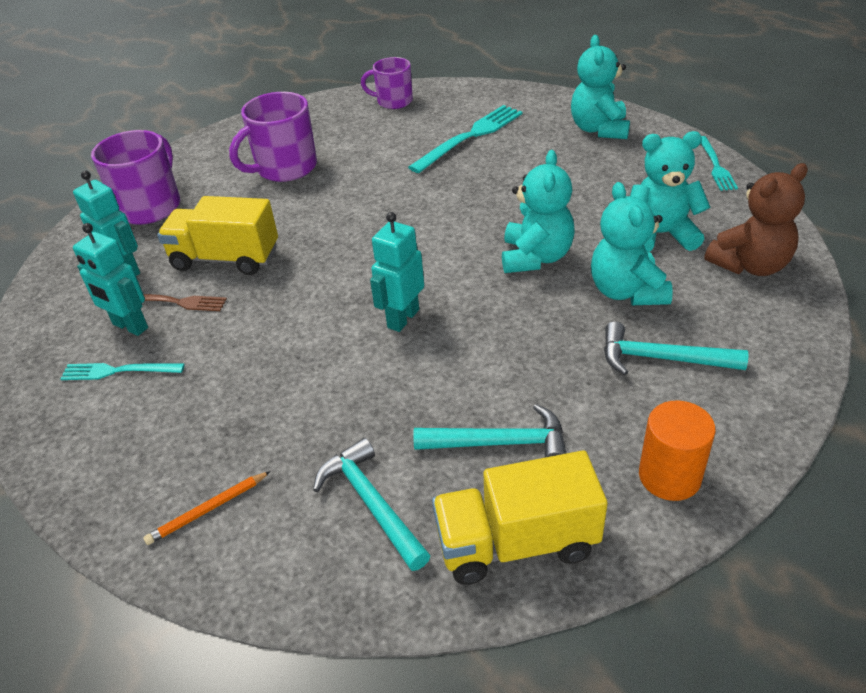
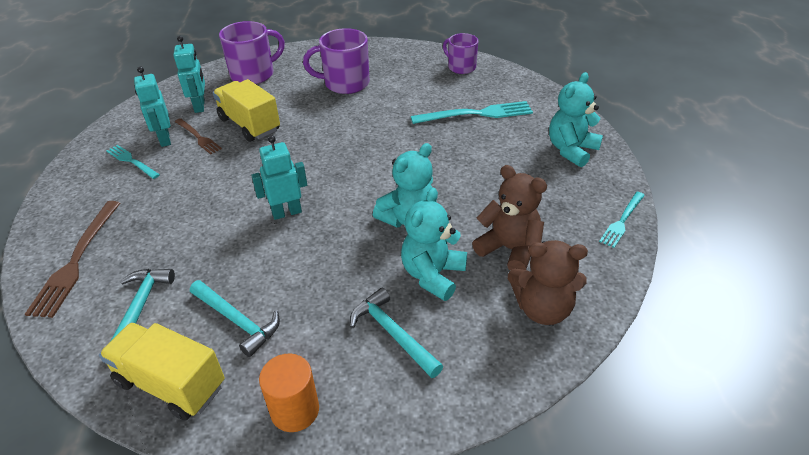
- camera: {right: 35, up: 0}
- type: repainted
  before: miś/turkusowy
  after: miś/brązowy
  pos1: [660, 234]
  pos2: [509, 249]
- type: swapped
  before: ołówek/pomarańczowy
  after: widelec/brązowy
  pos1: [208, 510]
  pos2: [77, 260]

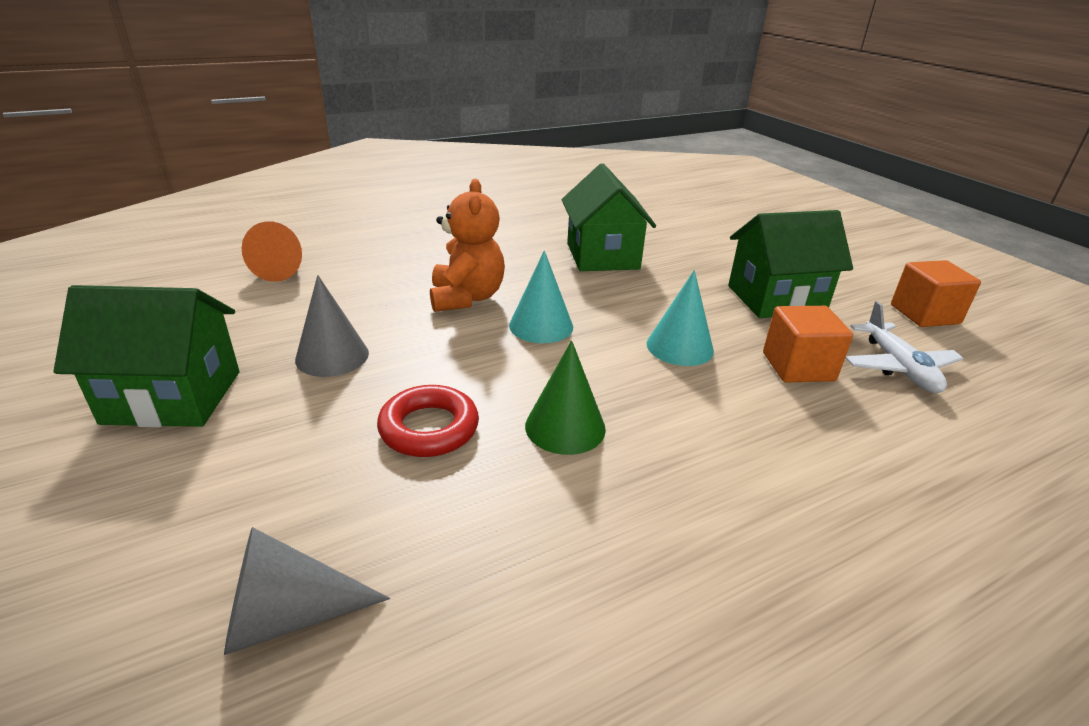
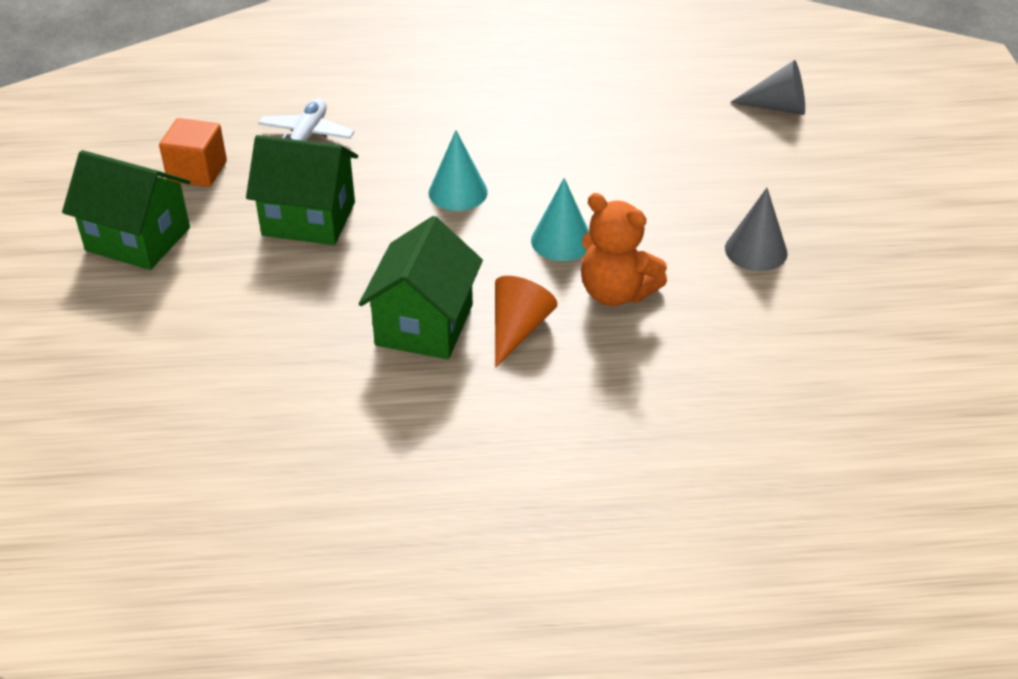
- camera: {right: -155, up: 10}
- type: rotated
  before: miś/pomarańczowy
  pos1: [466, 298]
  pos2: [616, 292]
  turn: -75
- type: shifted
  before: stożek/pomarańczowy
  pos1: [283, 268]
  pos2: [518, 329]
- type: shifted
  before: domek/zielony
  pos1: [173, 397]
  pos2: [138, 239]
- type: gone
  before: sześcian/pomarańczowy
  pos1: [798, 367]
- type: gone
  before: stożek/zielony
  pos1: [565, 427]
- type: gone
  before: pierścień/czerwony
  pos1: [429, 428]

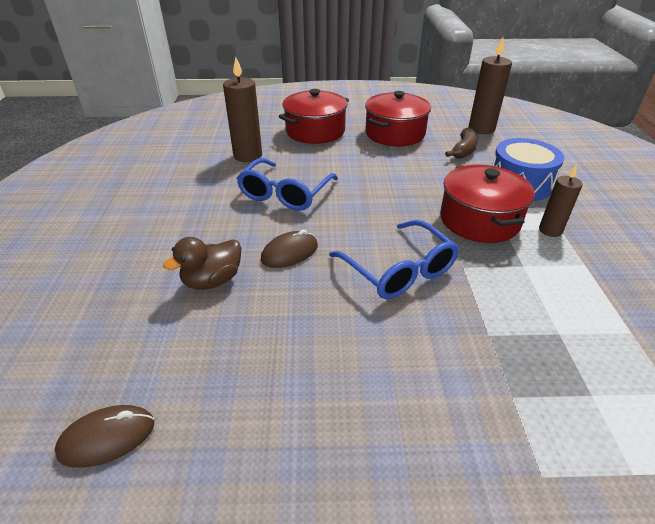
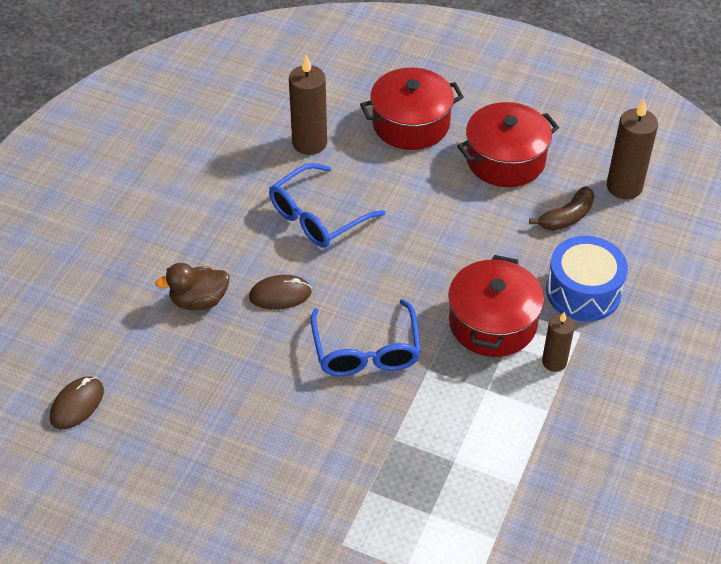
- camera: {right: 25, up: 10}
- type: rotated
  before: myszka/brązowy
  pos1: [107, 438]
  pos2: [77, 404]
  turn: -60

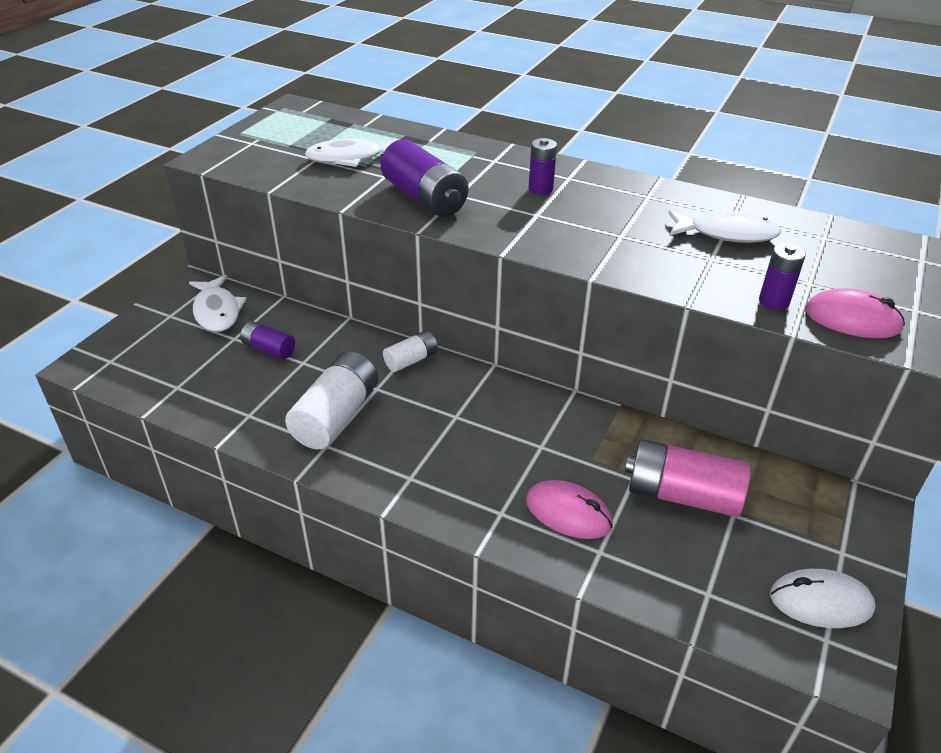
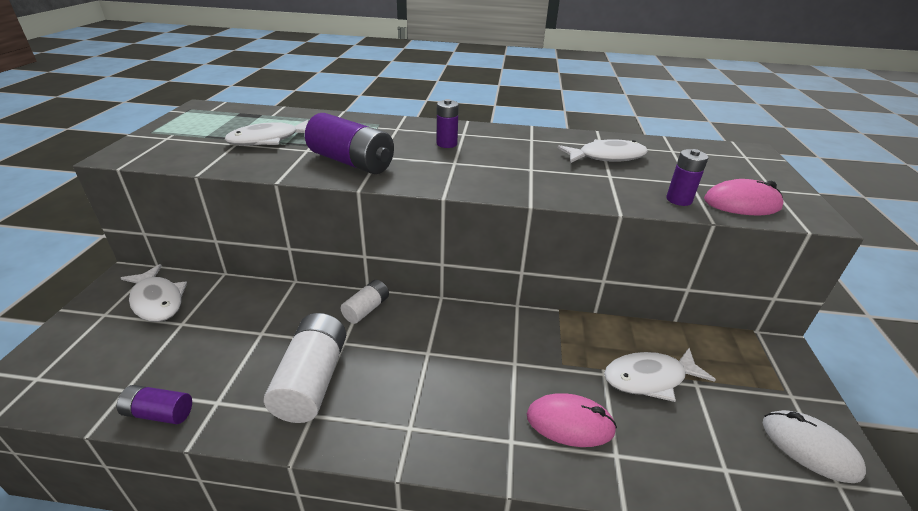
- camera: {right: -20, up: -5}
- type: shifted
  before: bateria/fioletowy
  pos1: [269, 349]
  pos2: [159, 413]
- type: swapped
  before: bateria/różowy
  after: ryba/biały
  pos1: [682, 495]
  pos2: [649, 378]
- type: rotated
  before: myszka/biały
  pos1: [820, 601]
  pos2: [809, 448]
  turn: 60

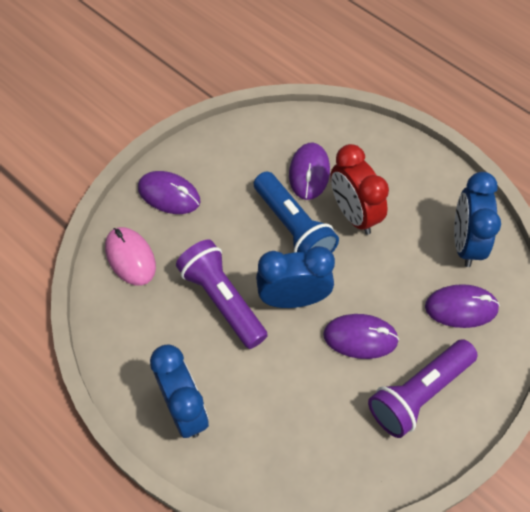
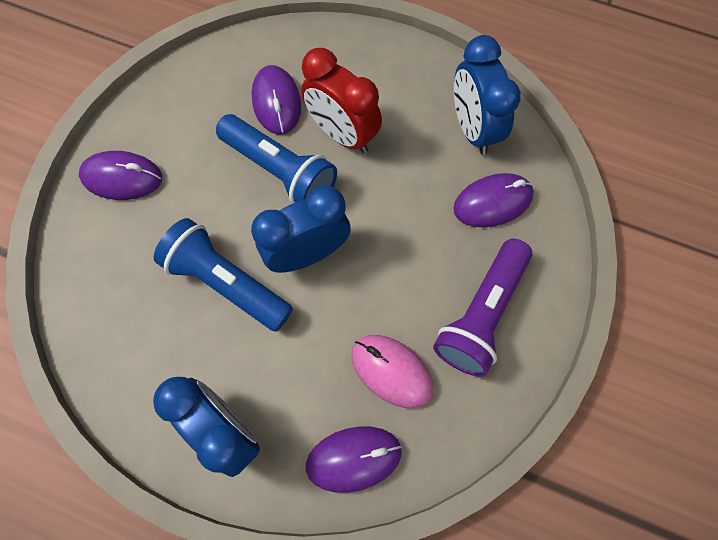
- camera: {right: -20, up: 10}
- type: shifted
  before: myszka/różowy
  pos1: [130, 257]
  pos2: [391, 371]
- type: repainted
  before: latarka/fioletowy
  after: latarka/niebieski
  pos1: [222, 300]
  pos2: [226, 283]
- type: shifted
  before: myszka/fioletowy
  pos1: [360, 337]
  pos2: [353, 458]

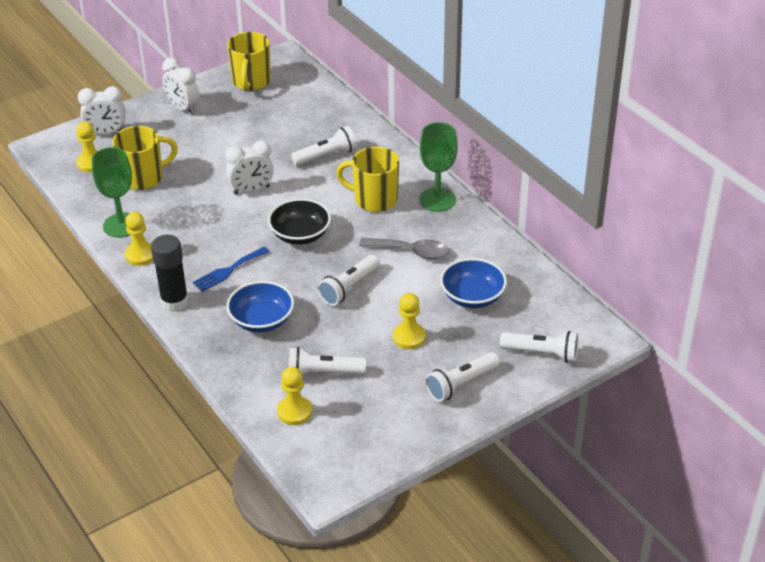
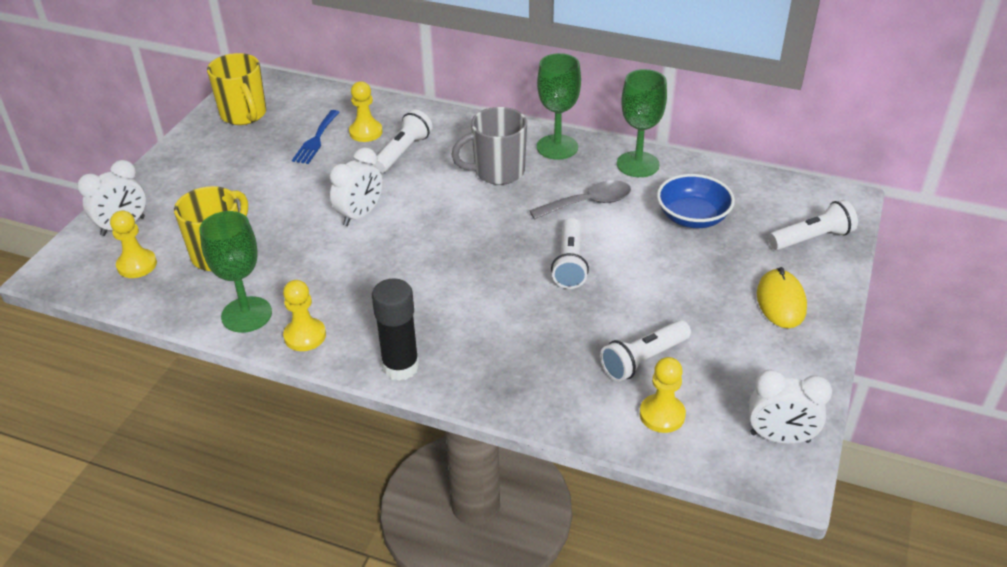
- camera: {right: -35, up: 0}
- type: shifted
  before: budzik/biały
  pos1: [183, 108]
  pos2: [779, 437]
- type: repainted
  before: kubek/żółty
  after: kubek/szary
  pos1: [374, 200]
  pos2: [497, 172]
- type: gone
  before: miska/czarny
  pos1: [300, 235]
- type: shifted
  before: widelec/niebieski
  pos1: [228, 270]
  pos2: [316, 139]
- type: gone
  before: miska/niebieski
  pos1: [262, 320]
- type: shifted
  before: pionek/żółty
  pos1: [409, 337]
  pos2: [366, 132]
- type: swapped
  before: latarka/biały
  after: myszka/żółty
  pos1: [461, 384]
  pos2: [781, 301]
- type: new
  after: kielich/zielony
  pos2: [638, 164]

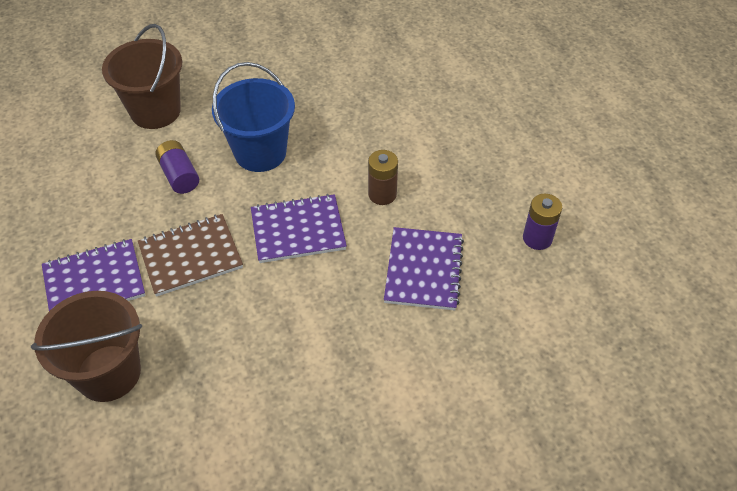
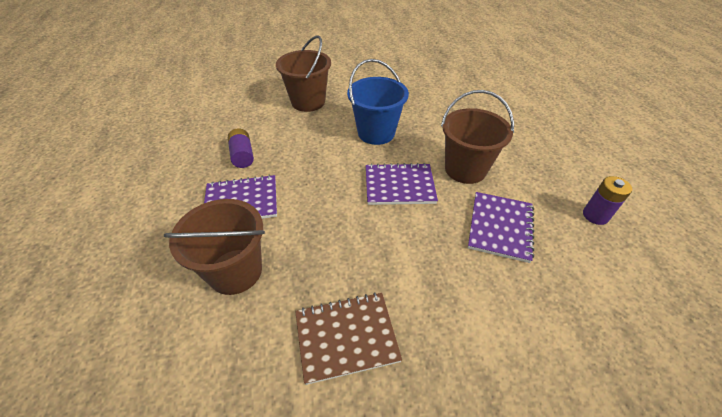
- camera: {right: 10, up: -5}
- type: shifted
  before: bateria/fioletowy
  pos1: [179, 175]
  pos2: [242, 155]
- type: swapped
  before: bateria/brązowy
  after: wiadro/brązowy
  pos1: [382, 194]
  pos2: [465, 169]
- type: shifted
  before: zeszyt/brązowy
  pos1: [190, 256]
  pos2: [346, 337]

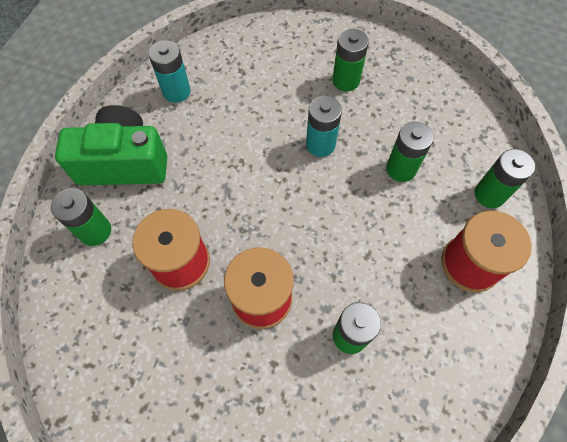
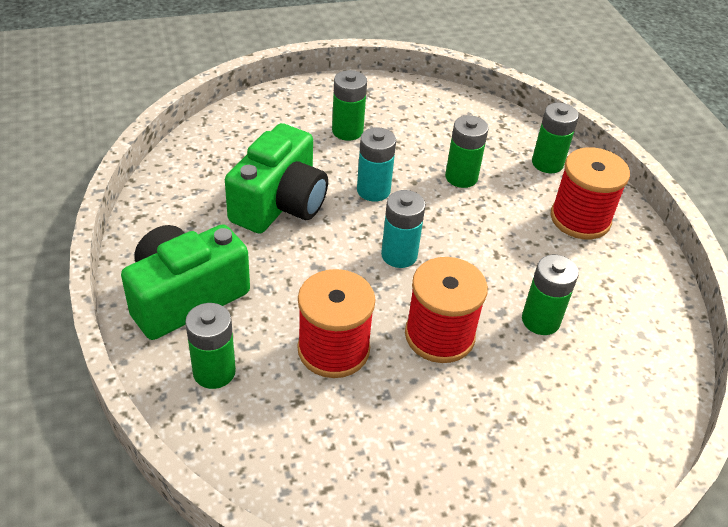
- camera: {right: -40, up: -20}
- type: shifted
  before: bateria/turkusowy
  pos1: [176, 91]
  pos2: [399, 255]
- type: new
  after: aparat fotograficzny/zielony
  pos2: [280, 204]

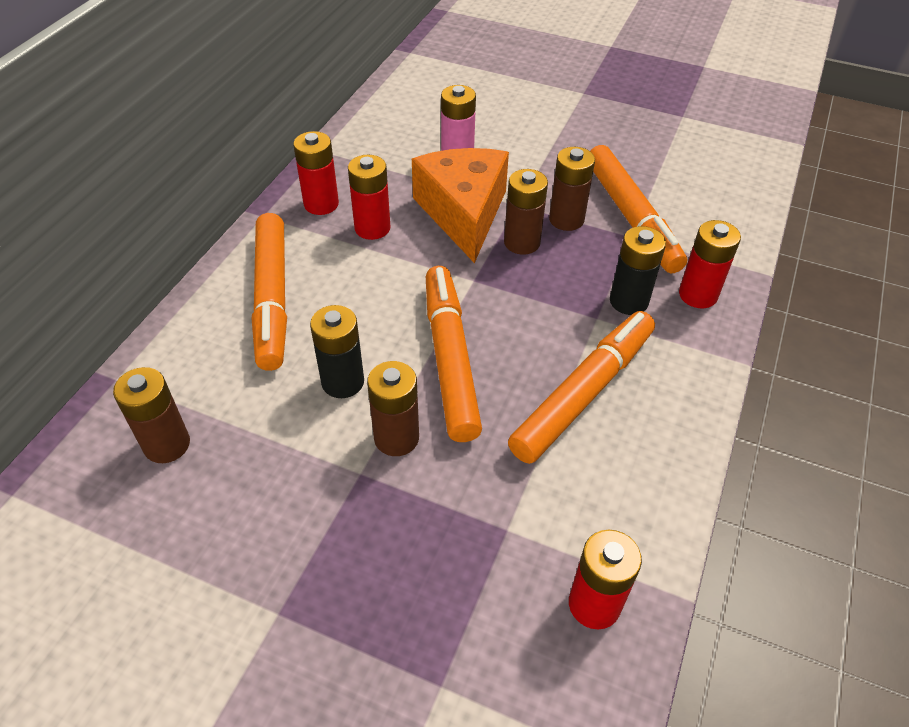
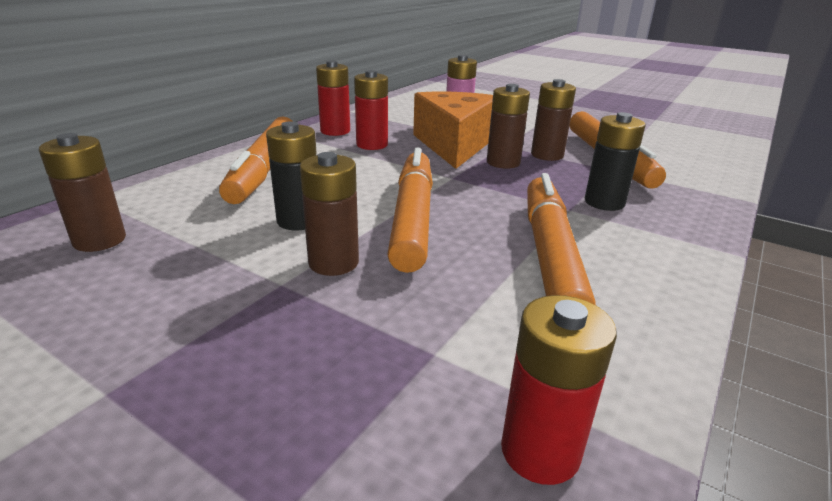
- camera: {right: 10, up: -20}
- type: gone
  before: bateria/czerwony
  pos1: [698, 295]
- type: rotated
  before: flamaster/pomarańczowy
  pos1: [584, 393]
  pos2: [550, 255]
  turn: -45

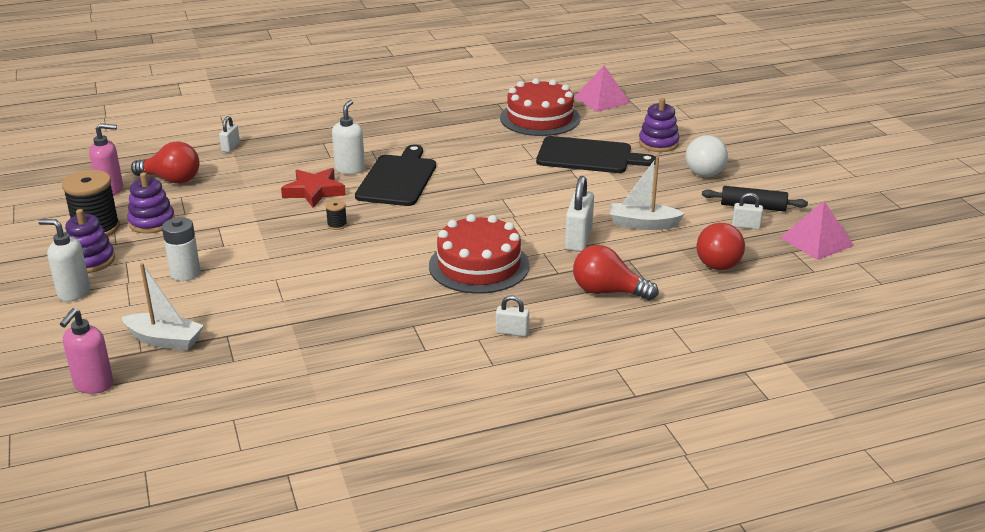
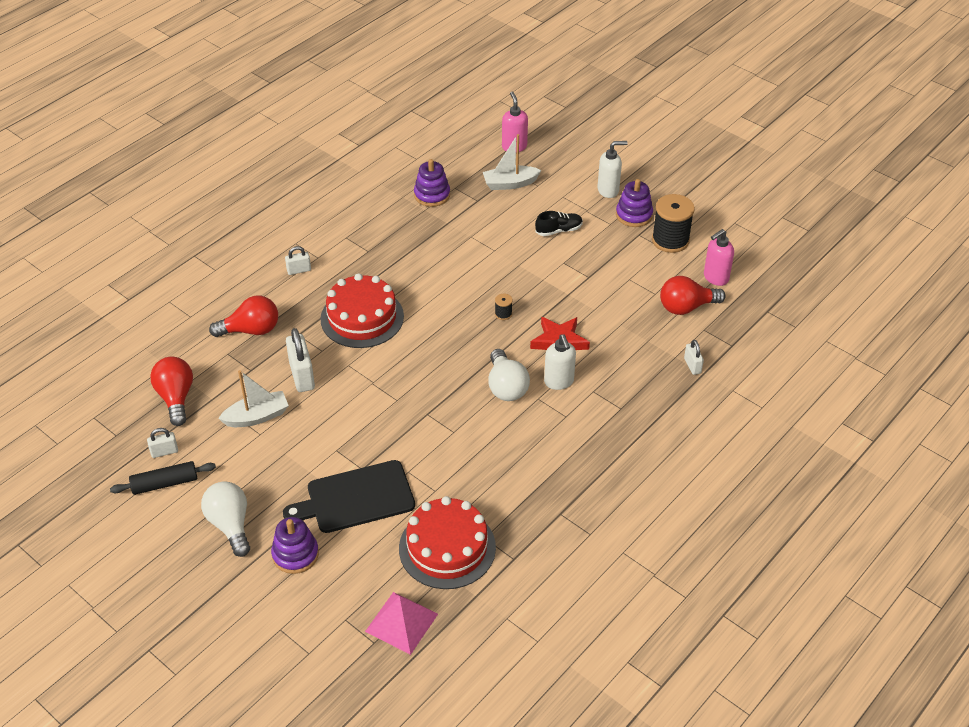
- camera: {right: 150, up: 15}
- type: swapped
  before: deska do krojenia/czarny
  after: żarówka/biały
  pos1: [398, 179]
  pos2: [506, 387]
- type: shifted
  before: zabawka nakładanka/fioletowy
  pos1: [152, 222]
  pos2: [432, 195]
- type: gone
  before: piramida/różowy
  pos1: [816, 241]
- type: swapped
  before: bateria/biały
  after: but/czarny
  pos1: [185, 273]
  pos2: [559, 230]

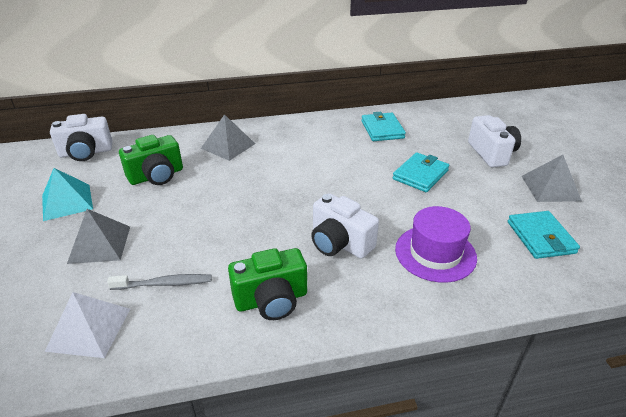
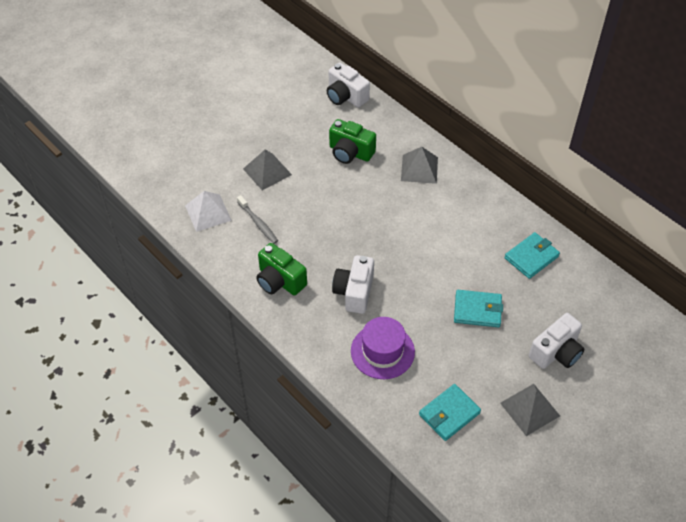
- camera: {right: 60, up: 15}
- type: gone
  before: piramida/turkusowy
  pos1: [67, 202]

